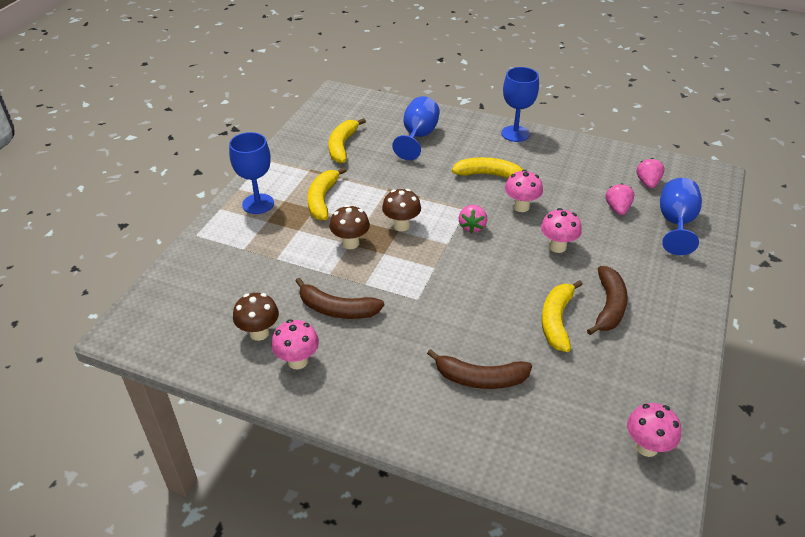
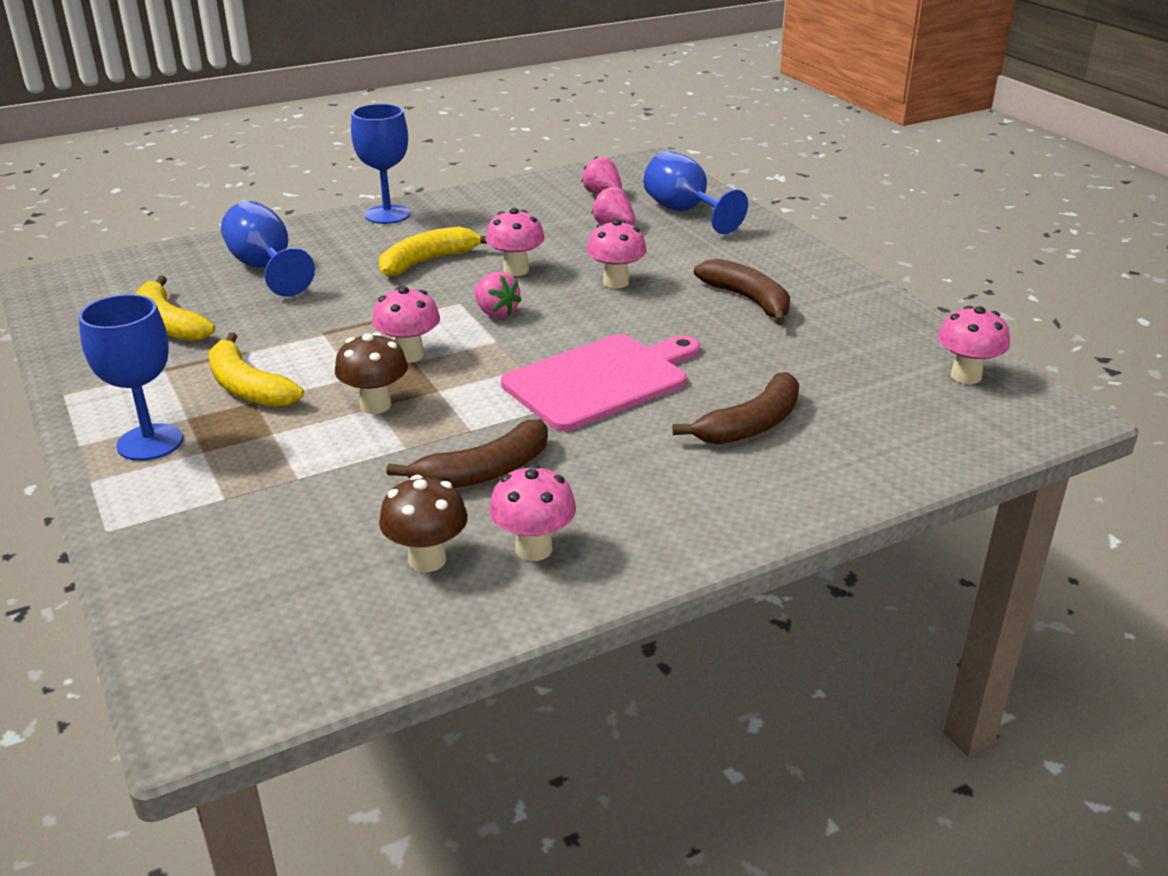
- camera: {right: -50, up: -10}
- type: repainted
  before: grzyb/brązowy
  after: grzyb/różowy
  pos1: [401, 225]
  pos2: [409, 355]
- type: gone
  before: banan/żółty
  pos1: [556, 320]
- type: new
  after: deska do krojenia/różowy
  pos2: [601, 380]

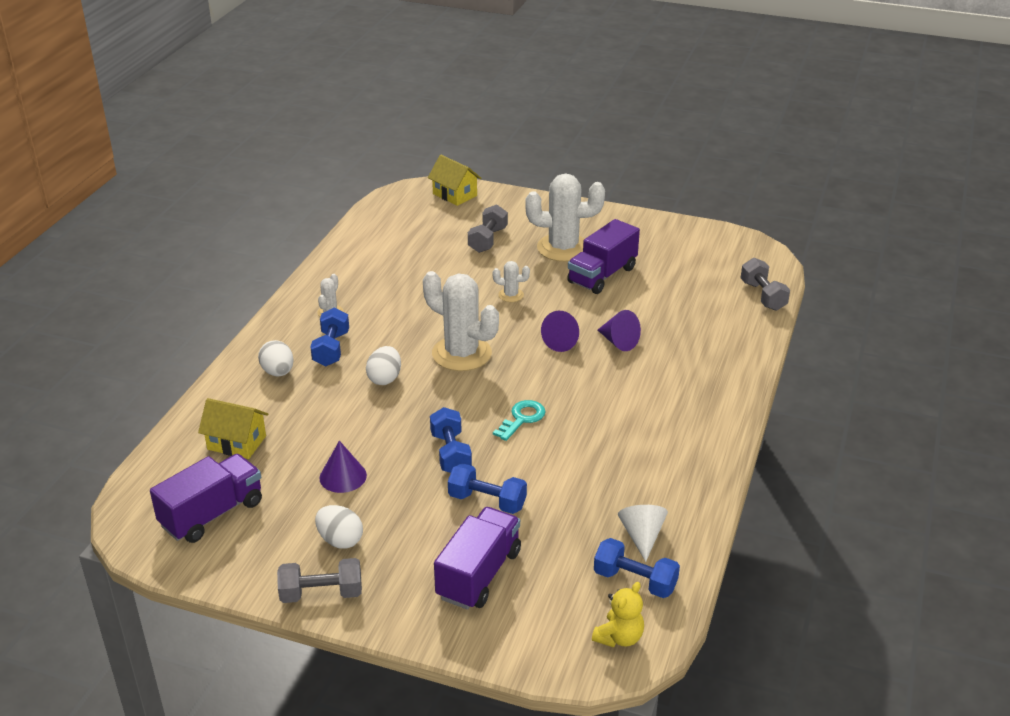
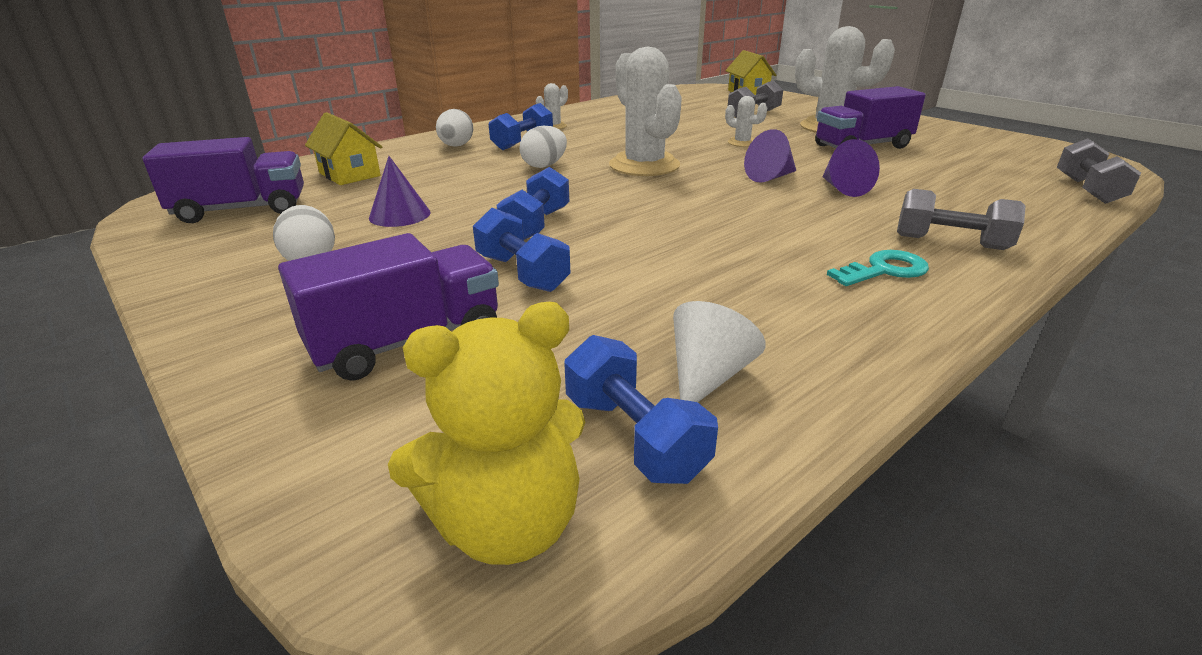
- camera: {right: 30, up: -5}
- type: shifted
  before: klucz/turkusowy
  pos1: [522, 418]
  pos2: [884, 270]
- type: shifted
  before: hantel/szary
  pos1: [321, 593]
  pos2: [950, 242]
- type: scaled
  before: miś/żółty
  pos1: [619, 637]
  pos2: [506, 524]
  scale: 1.52

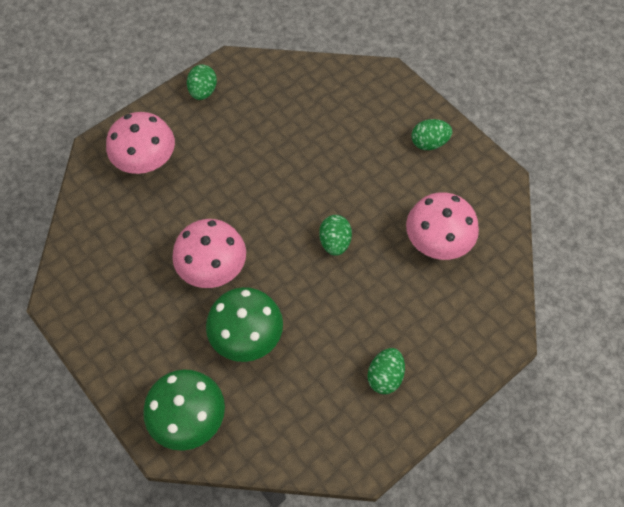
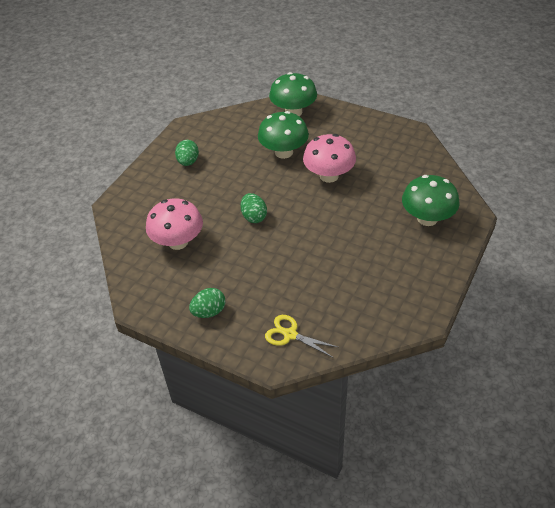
- camera: {right: 160, up: -15}
- type: gone
  before: jajko/zielony
  pos1: [203, 92]
- type: repainted
  before: grzyb/różowy
  after: grzyb/zielony
  pos1: [146, 161]
  pos2: [427, 218]
- type: new
  after: nożyczki/żółty
  pos2: [290, 334]

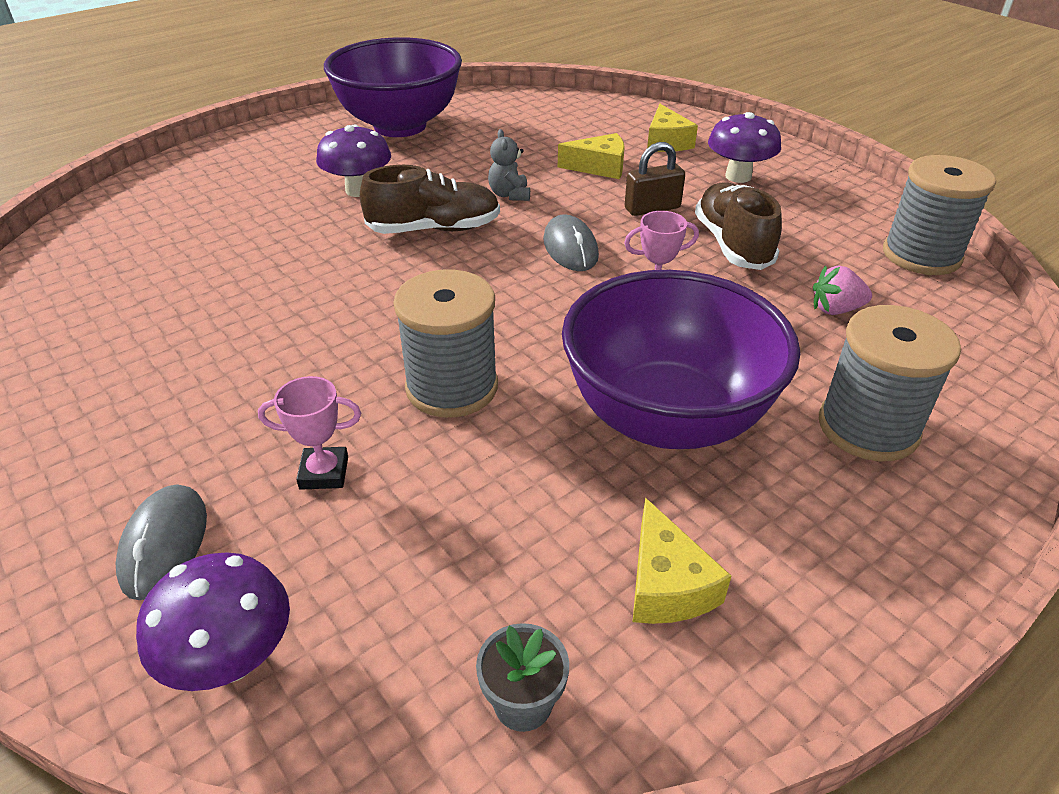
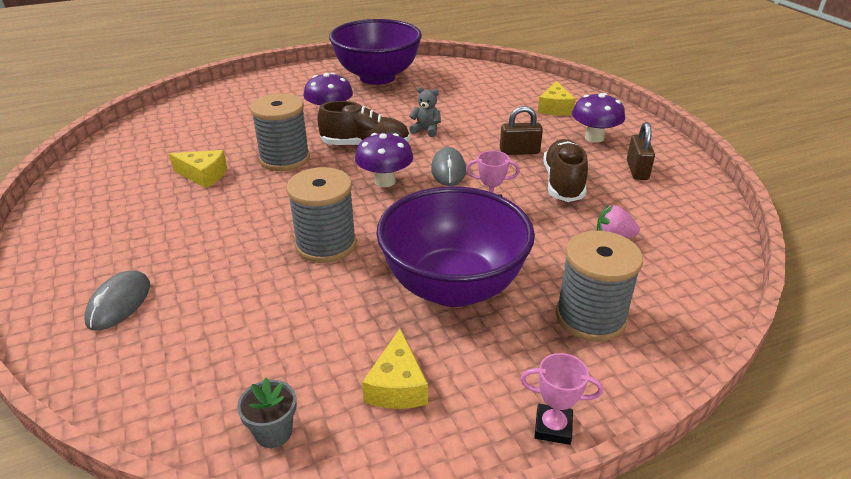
- camera: {right: 15, up: -5}
- type: rotated
  before: miś/szary
  pos1: [509, 195]
  pos2: [426, 130]
  turn: 105
- type: shifted
  before: ser/żółty
  pos1: [599, 167]
  pos2: [203, 175]
- type: shifted
  before: szpulka/szary
  pos1: [921, 255]
  pos2: [284, 159]
- type: shifted
  before: puchar/różowy
  pos1: [324, 473]
  pos2: [553, 427]
- type: shifted
  before: grzyb/fioletowy
  pos1: [232, 659]
  pos2: [385, 181]
- type: new
  after: kłódka/brązowy
  pos2: [637, 170]

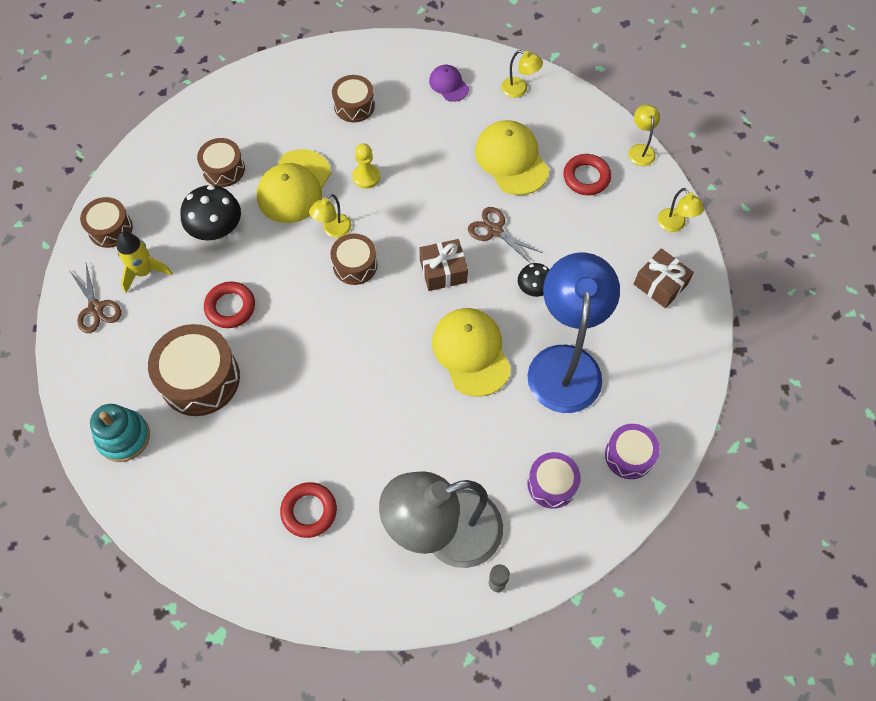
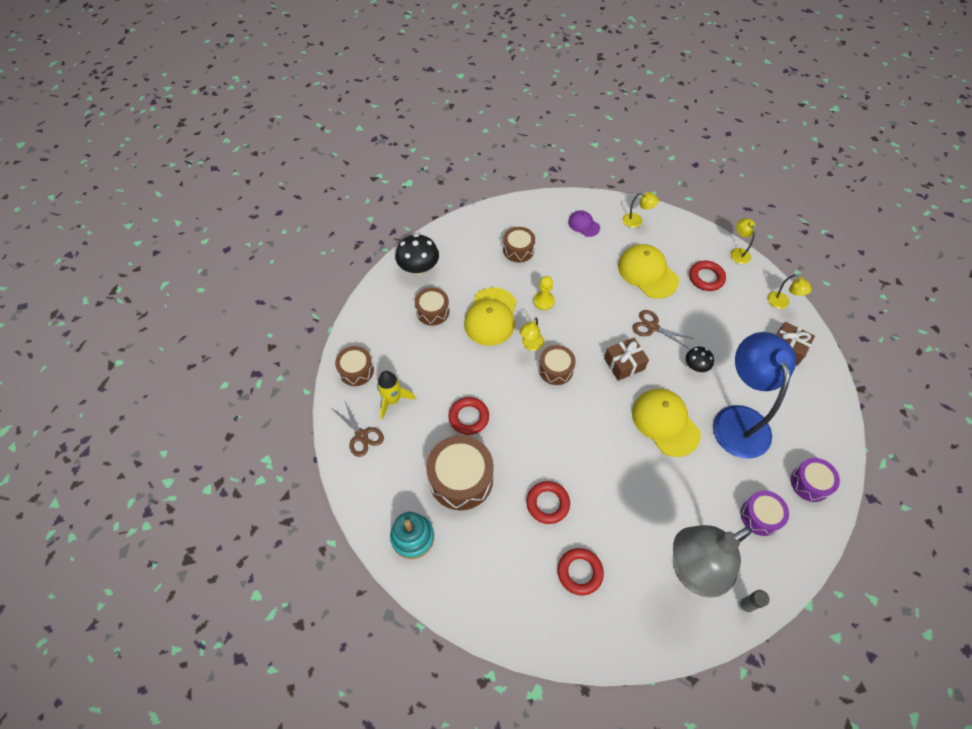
- camera: {right: -10, up: -5}
- type: shifted
  before: grzyb/czarny
  pos1: [217, 229]
  pos2: [419, 268]
- type: new
  after: pierścień/czerwony
  pos2: [547, 503]

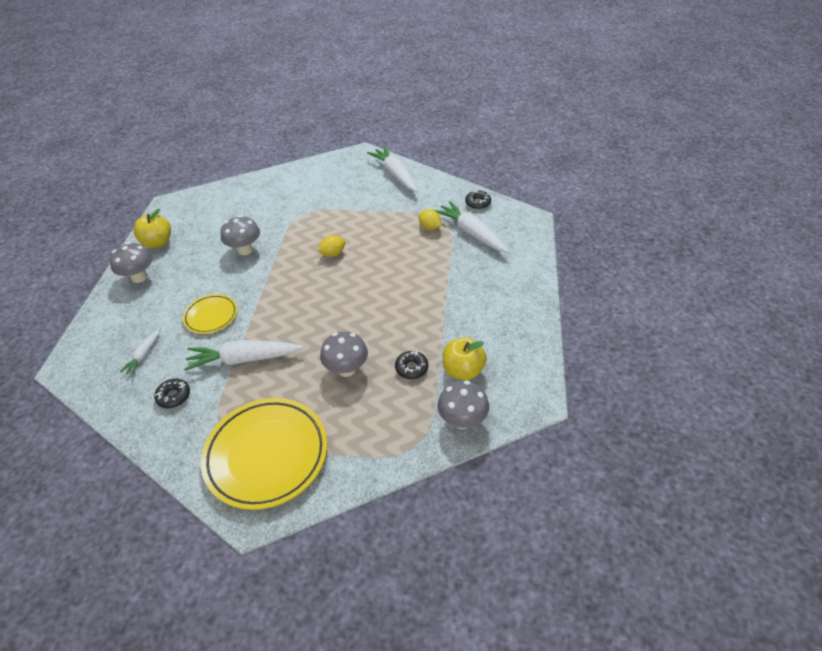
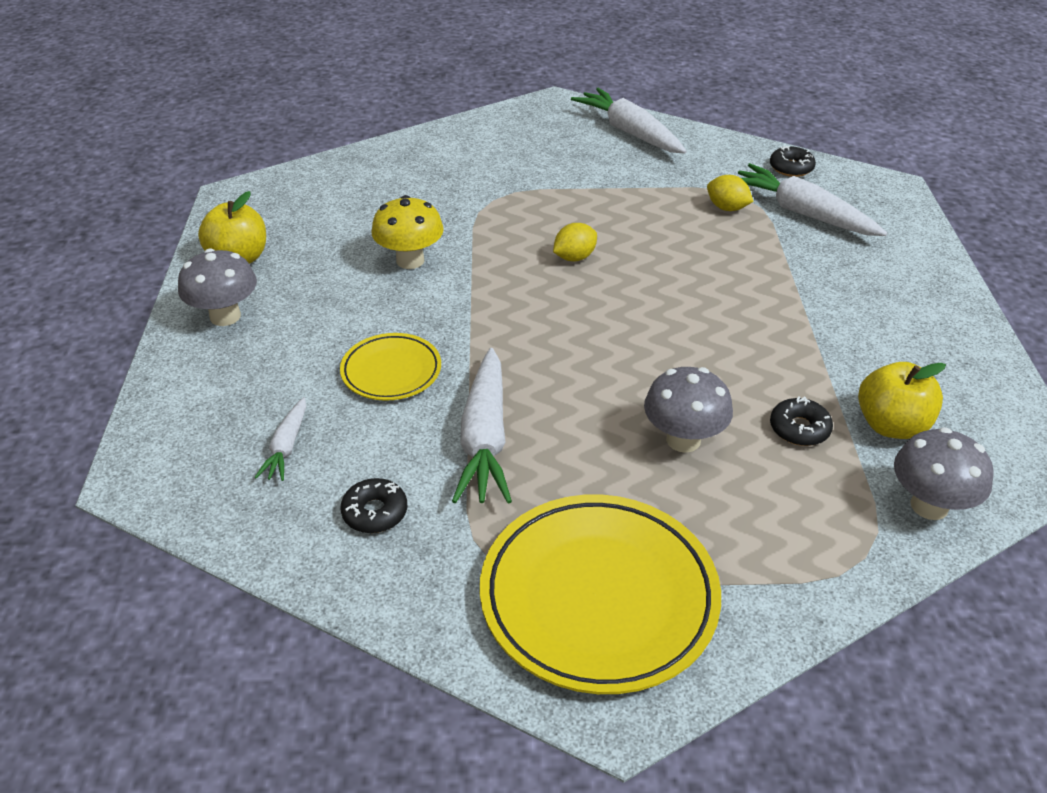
- camera: {right: -10, up: -5}
- type: repainted
  before: grzyb/szary
  after: grzyb/żółty
  pos1: [245, 250]
  pos2: [410, 260]
- type: rotated
  before: marchewka/biały
  pos1: [244, 359]
  pos2: [485, 438]
  turn: -75

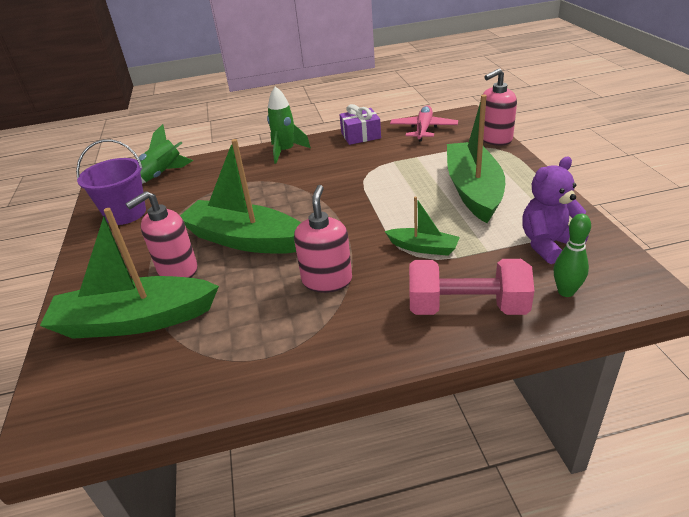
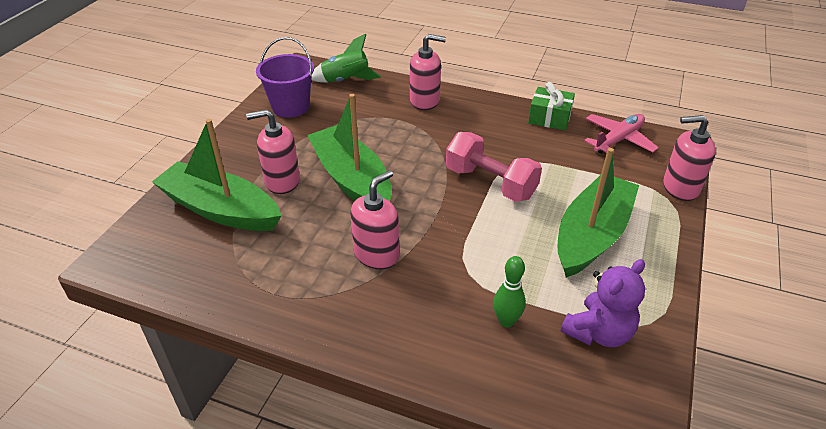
- camera: {right: 30, up: 5}
- type: gone
  before: rakieta/zielony
  pos1: [286, 151]
- type: repainted
  before: prezent/fioletowy
  after: prezent/zielony
  pos1: [360, 135]
  pos2: [549, 118]
- type: rotated
  before: miś/fioletowy
  pos1: [548, 244]
  pos2: [598, 332]
  turn: 135
- type: gone
  before: łódka/zielony
  pos1: [423, 248]
- type: shifted
  before: kręgiel/zielony
  pos1: [566, 292]
  pos2: [506, 321]
- type: shifted
  before: hantel/różowy
  pos1: [467, 308]
  pos2: [490, 183]
- type: new
  after: dozownik mydła/różowy
  pos2: [425, 101]

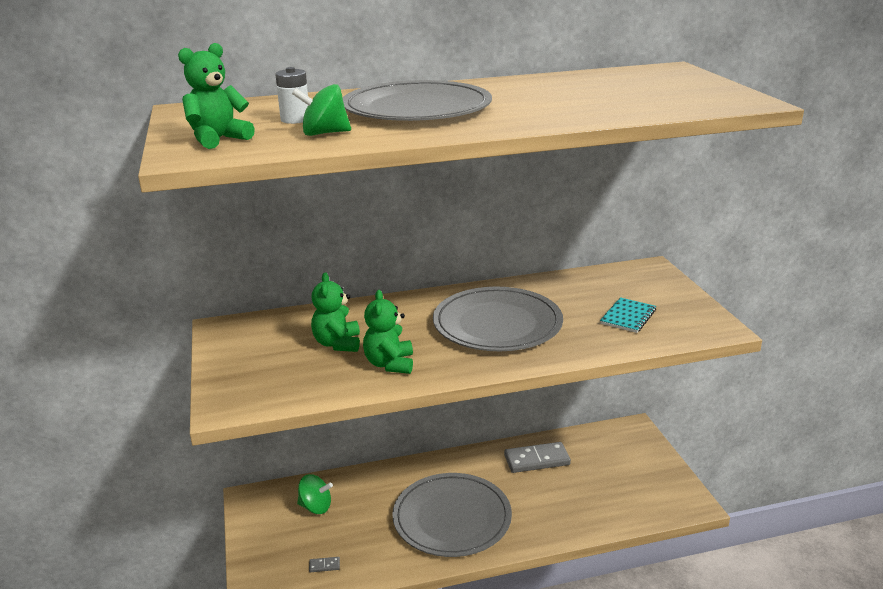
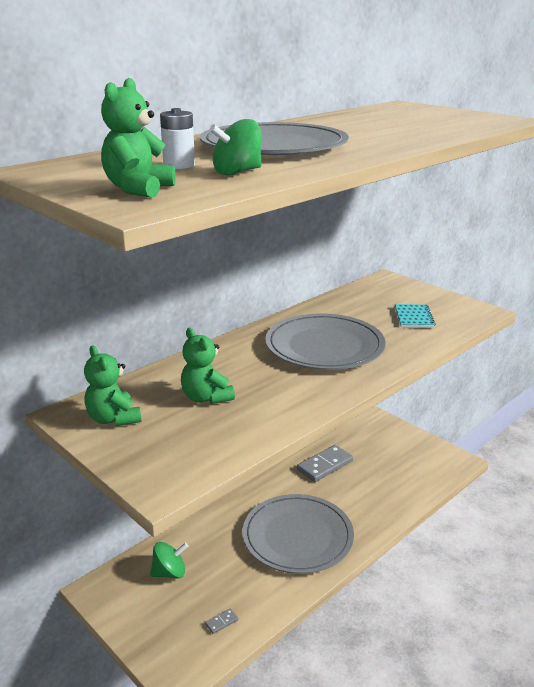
- camera: {right: -30, up: 0}
- type: shifted
  before: miś/zielony
  pos1: [390, 364]
  pos2: [113, 419]

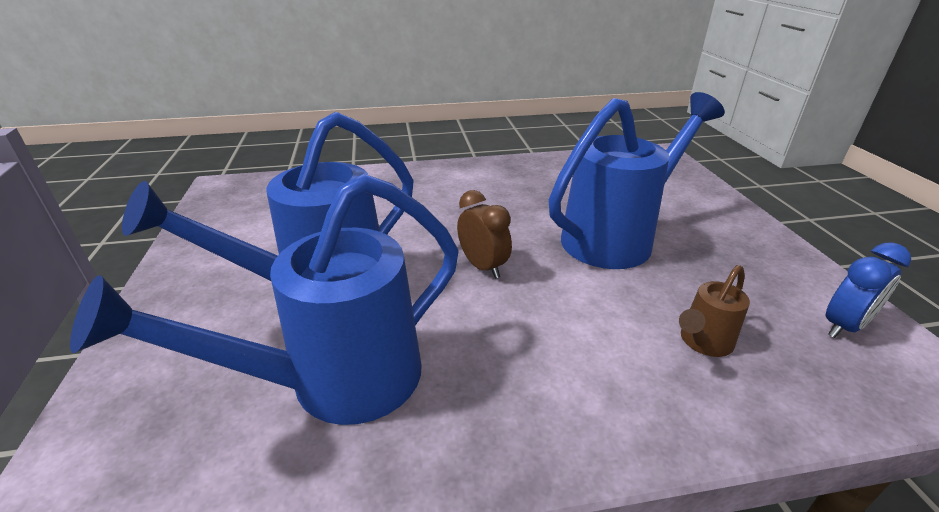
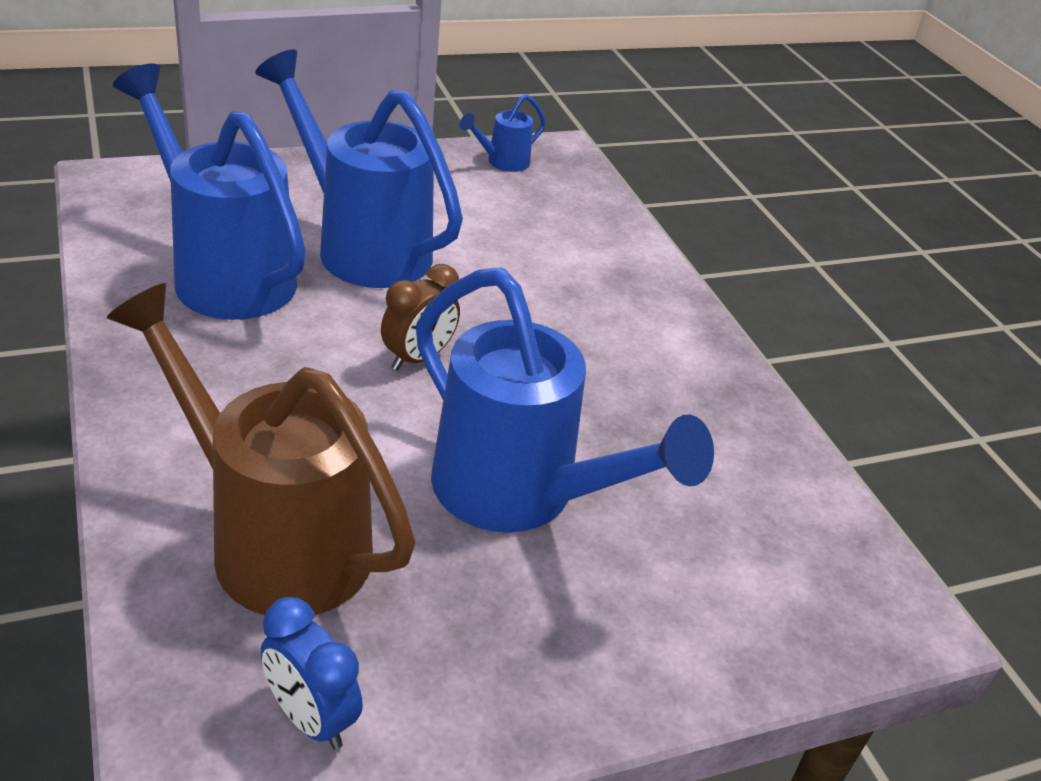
- camera: {right: 75, up: 5}
- type: scaled
  before: konewka/brązowy
  pos1: [702, 342]
  pos2: [275, 540]
  scale: 2.28
- type: new
  after: konewka/niebieski
  pos2: [503, 162]

